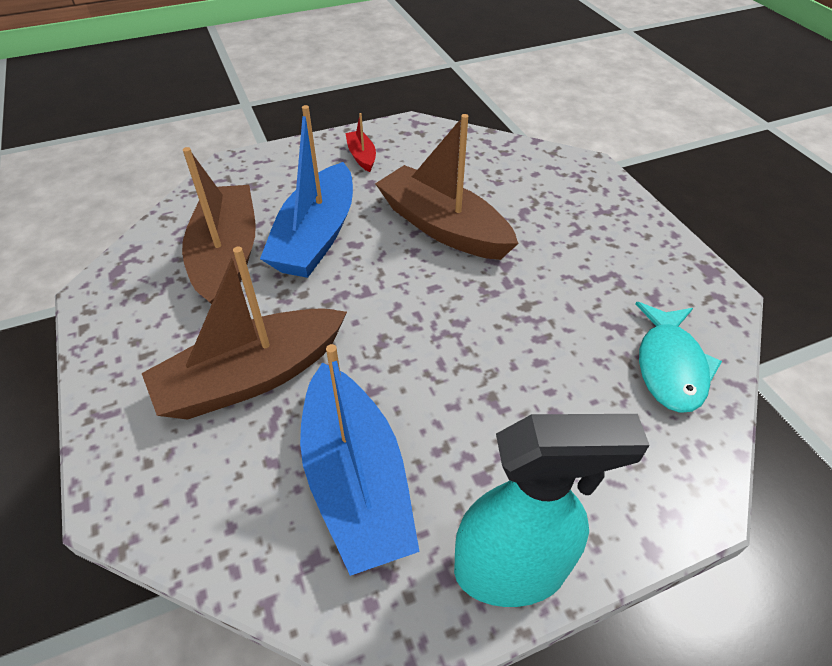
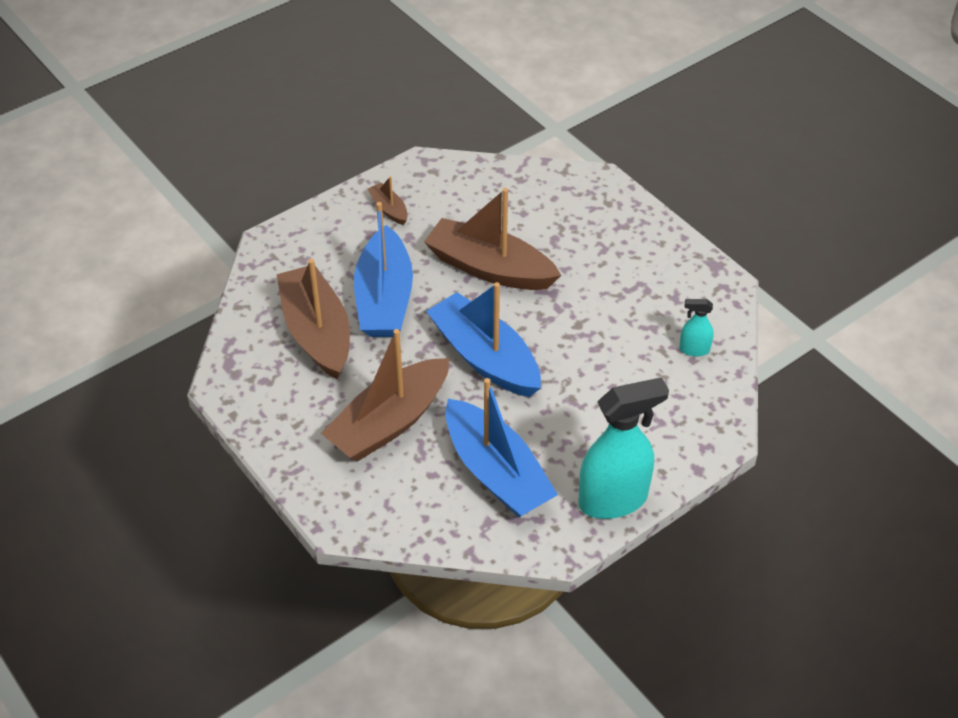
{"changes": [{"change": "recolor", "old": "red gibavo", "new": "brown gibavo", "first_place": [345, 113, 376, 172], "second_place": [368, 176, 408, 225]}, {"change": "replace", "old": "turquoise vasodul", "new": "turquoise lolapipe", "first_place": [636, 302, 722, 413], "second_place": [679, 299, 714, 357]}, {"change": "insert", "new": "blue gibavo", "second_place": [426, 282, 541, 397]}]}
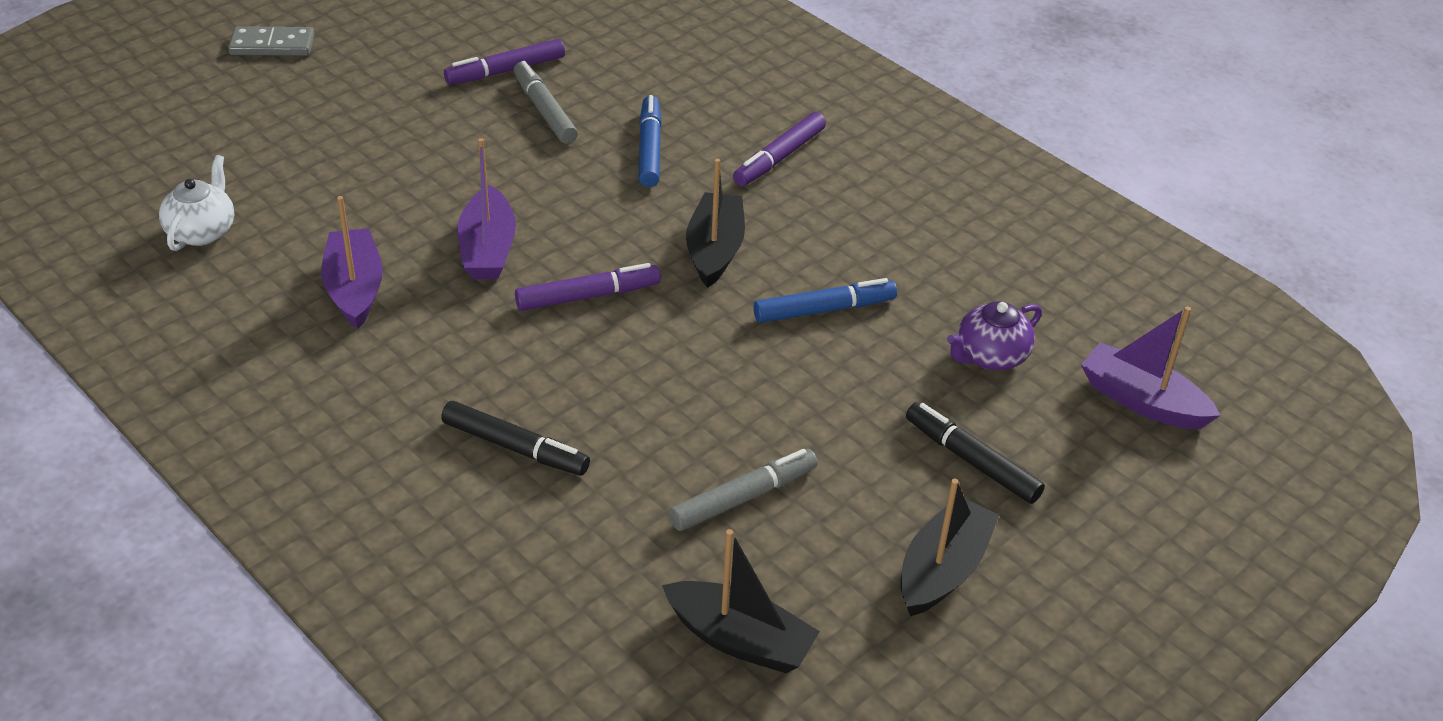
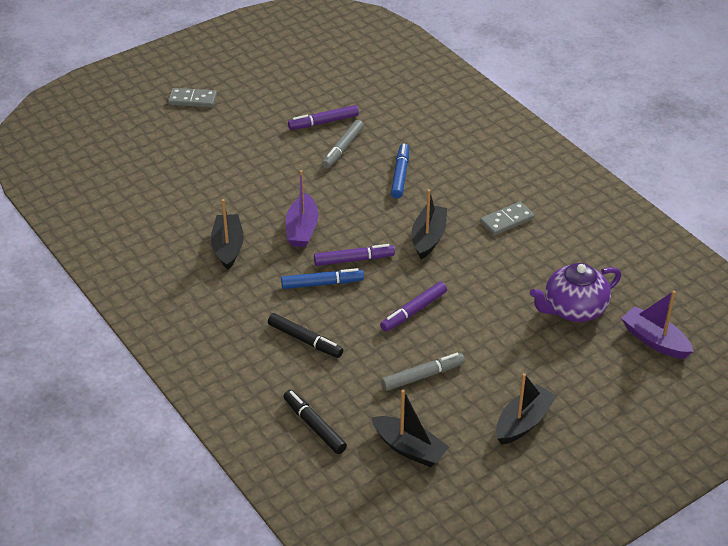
{"changes": [{"change": "delete", "old": "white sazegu", "first_place": [159, 155, 234, 251]}, {"change": "recolor", "old": "purple gibavo", "new": "black gibavo", "first_place": [321, 196, 383, 329], "second_place": [211, 199, 244, 270]}, {"change": "rotate", "old": "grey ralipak", "first_place": [514, 61, 578, 144], "second_place": [322, 120, 364, 169], "degrees": -135}, {"change": "move", "old": "purple ralipak", "first_place": [733, 112, 826, 186], "second_place": [380, 282, 447, 332]}, {"change": "move", "old": "blue ralipak", "first_place": [753, 278, 897, 323], "second_place": [281, 268, 364, 289]}, {"change": "move", "old": "black ralipak", "first_place": [906, 402, 1045, 504], "second_place": [283, 390, 347, 454]}, {"change": "resize", "old": "purple sazegu", "first_place": [947, 301, 1042, 370], "second_place": [530, 263, 621, 322], "factor": 1.53}, {"change": "insert", "new": "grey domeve", "second_place": [480, 202, 535, 236]}]}
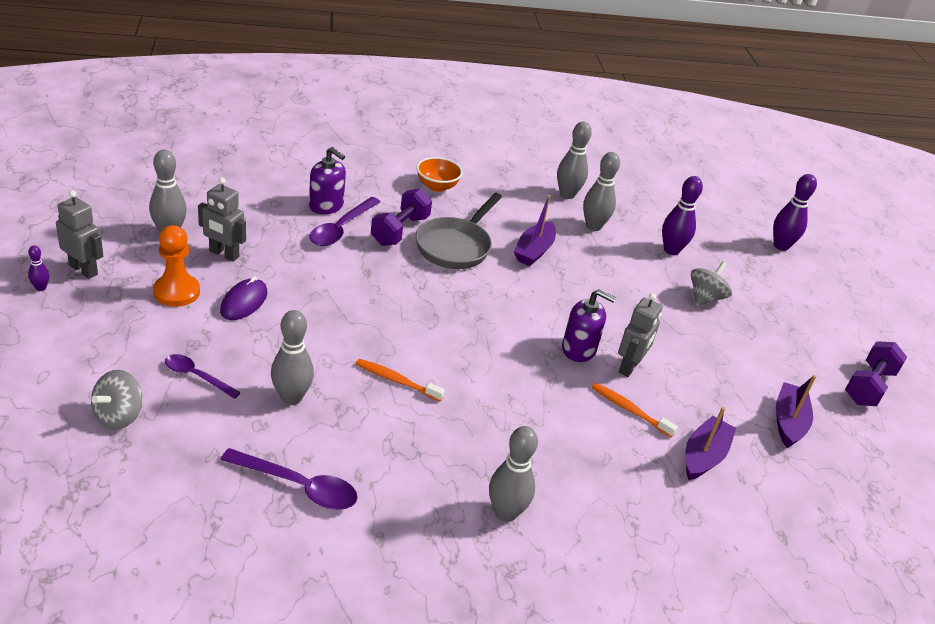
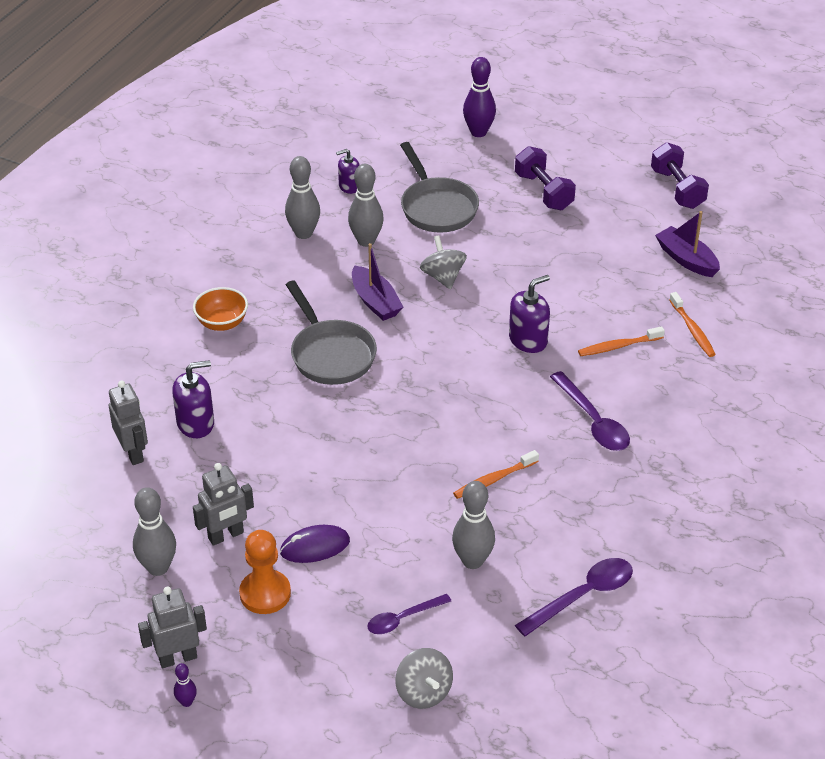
{"changes": [{"change": "rotate", "old": "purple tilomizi", "first_place": [220, 276, 267, 320], "second_place": [280, 525, 350, 563], "degrees": -75}, {"change": "move", "old": "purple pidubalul", "first_place": [309, 197, 381, 246], "second_place": [550, 371, 630, 451]}, {"change": "move", "old": "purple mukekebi", "first_place": [371, 189, 432, 246], "second_place": [515, 146, 576, 210]}, {"change": "delete", "old": "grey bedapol", "first_place": [489, 426, 538, 522]}, {"change": "move", "old": "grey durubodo", "first_place": [618, 293, 663, 377], "second_place": [109, 381, 148, 465]}, {"change": "replace", "old": "purple bedapol", "new": "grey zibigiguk", "first_place": [662, 176, 703, 255], "second_place": [400, 142, 479, 233]}, {"change": "replace", "old": "purple gibavo", "new": "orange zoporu", "first_place": [685, 407, 736, 480], "second_place": [669, 292, 716, 357]}, {"change": "move", "old": "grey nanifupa", "first_place": [691, 261, 732, 306], "second_place": [420, 235, 467, 289]}, {"change": "insert", "new": "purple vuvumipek", "second_place": [336, 149, 359, 194]}]}
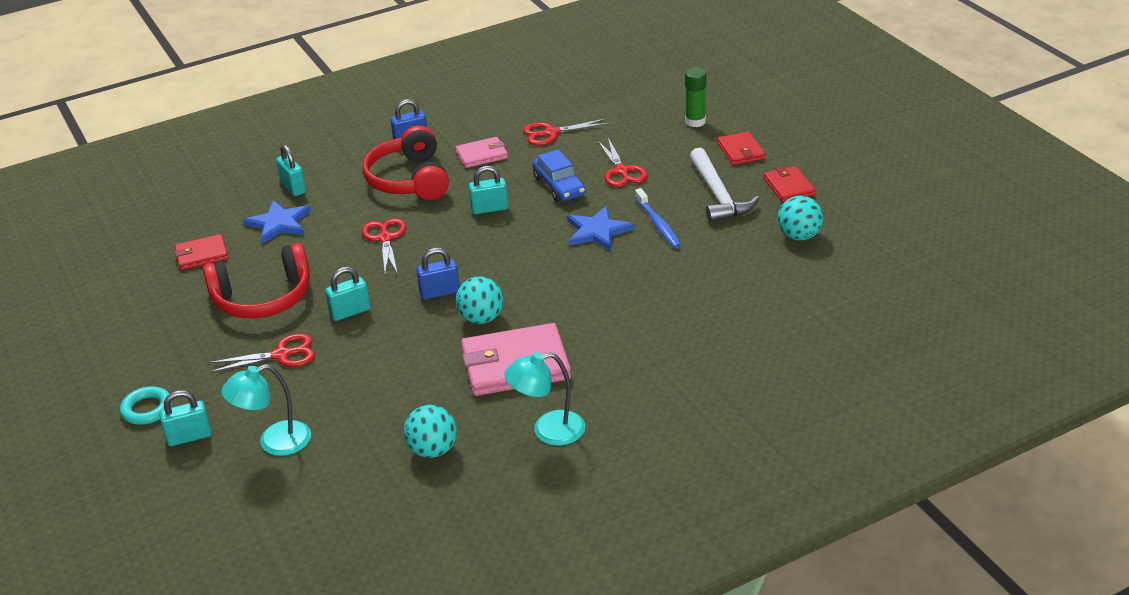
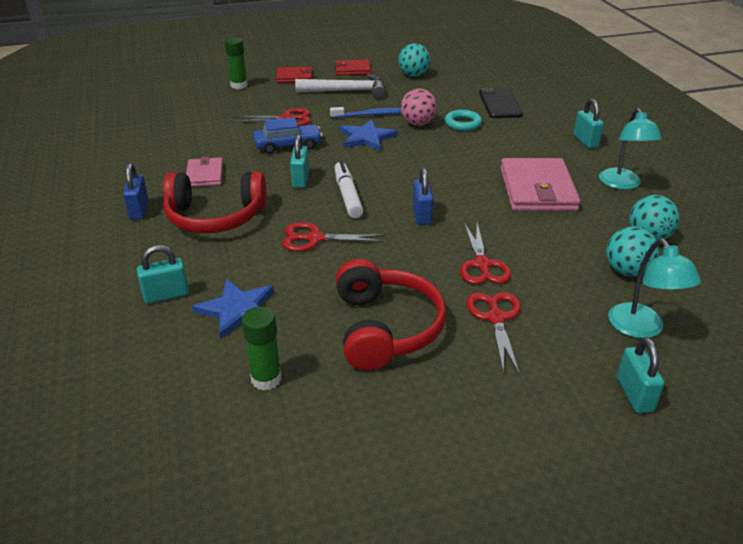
{"changes": [{"change": "move", "old": "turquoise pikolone", "first_place": [120, 386, 172, 425], "second_place": [445, 110, 482, 131]}, {"change": "replace", "old": "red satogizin", "new": "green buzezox", "first_place": [174, 234, 229, 270], "second_place": [242, 307, 281, 390]}, {"change": "move", "old": "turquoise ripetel", "first_place": [325, 267, 370, 321], "second_place": [573, 99, 604, 148]}, {"change": "move", "old": "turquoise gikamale", "first_place": [456, 277, 503, 324], "second_place": [606, 226, 659, 276]}, {"change": "move", "old": "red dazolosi", "first_place": [523, 118, 610, 146], "second_place": [460, 223, 511, 284]}, {"change": "insert", "new": "white ralipak", "second_place": [334, 161, 364, 218]}, {"change": "insert", "new": "pink gikamale", "second_place": [401, 88, 437, 126]}, {"change": "insert", "new": "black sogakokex", "second_place": [479, 88, 523, 118]}]}
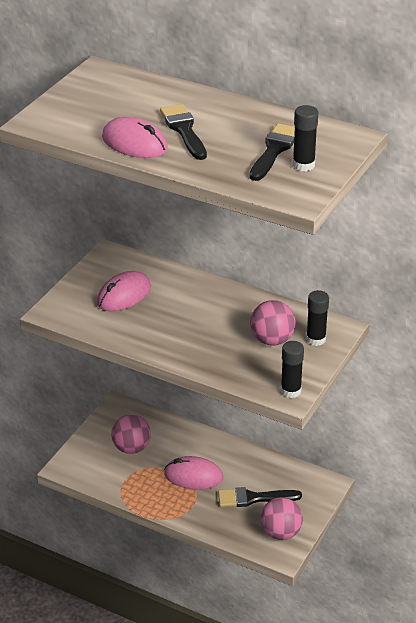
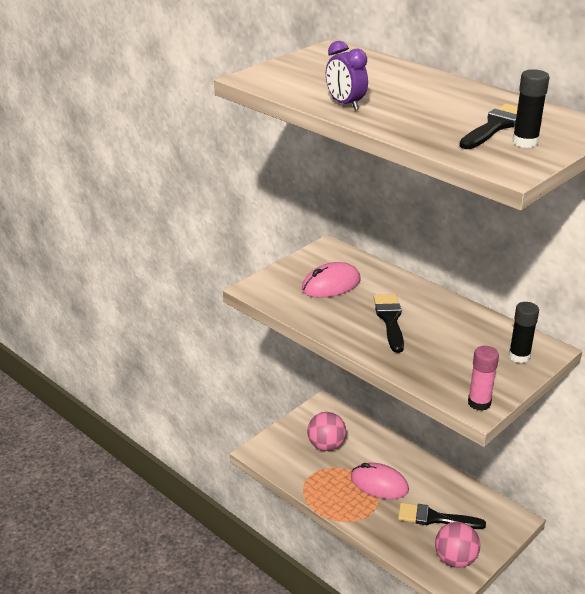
{"changes": [{"change": "replace", "old": "pink tilomizi", "new": "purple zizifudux", "first_place": [102, 117, 168, 158], "second_place": [326, 41, 368, 110]}, {"change": "move", "old": "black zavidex", "first_place": [160, 104, 207, 160], "second_place": [373, 294, 404, 353]}, {"change": "delete", "old": "pink gikamale", "first_place": [250, 300, 296, 346]}, {"change": "recolor", "old": "black buzezox", "new": "pink buzezox", "first_place": [281, 341, 304, 398], "second_place": [468, 346, 499, 411]}]}
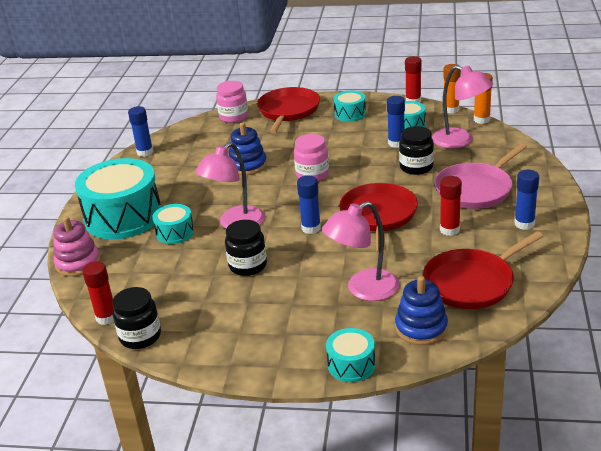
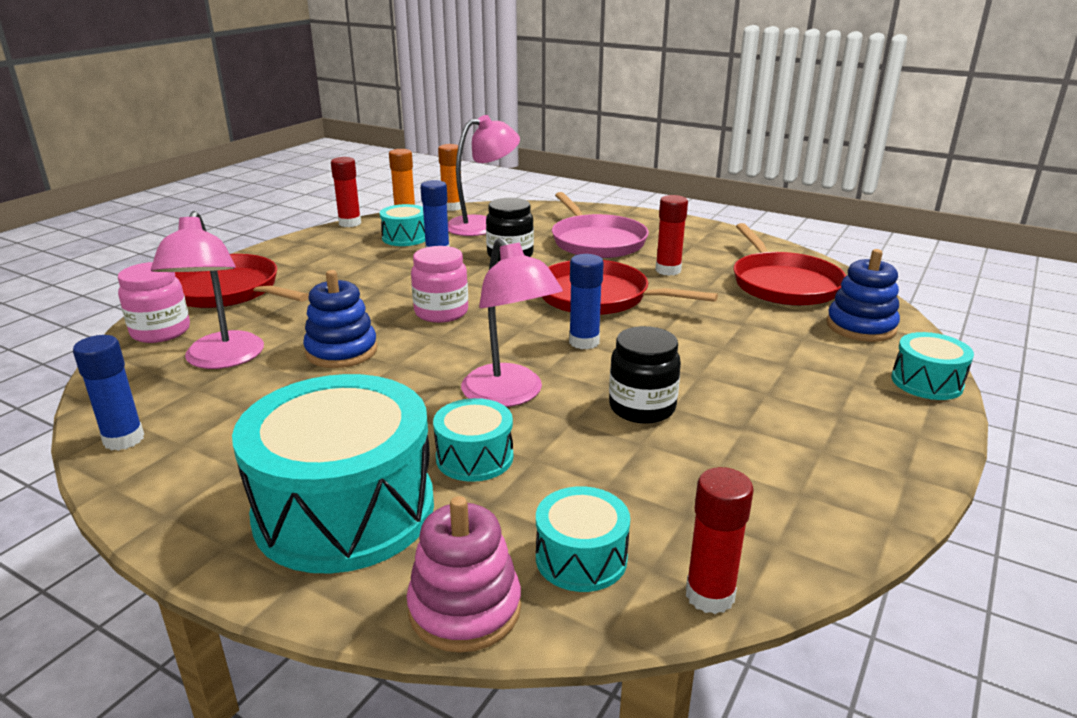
{"changes": [{"change": "delete", "old": "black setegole", "first_place": [112, 287, 161, 349]}, {"change": "move", "old": "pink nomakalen", "first_place": [322, 201, 399, 301], "second_place": [151, 211, 264, 369]}, {"change": "move", "old": "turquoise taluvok", "first_place": [334, 91, 366, 122], "second_place": [536, 486, 630, 592]}, {"change": "delete", "old": "blue buzezox", "first_place": [514, 170, 539, 230]}]}
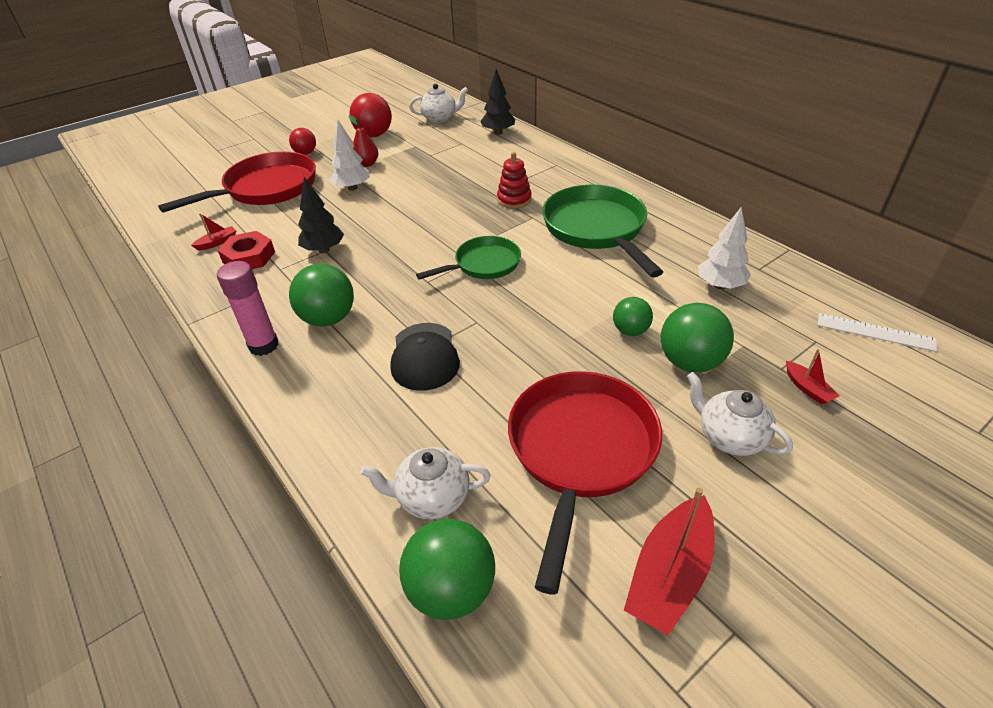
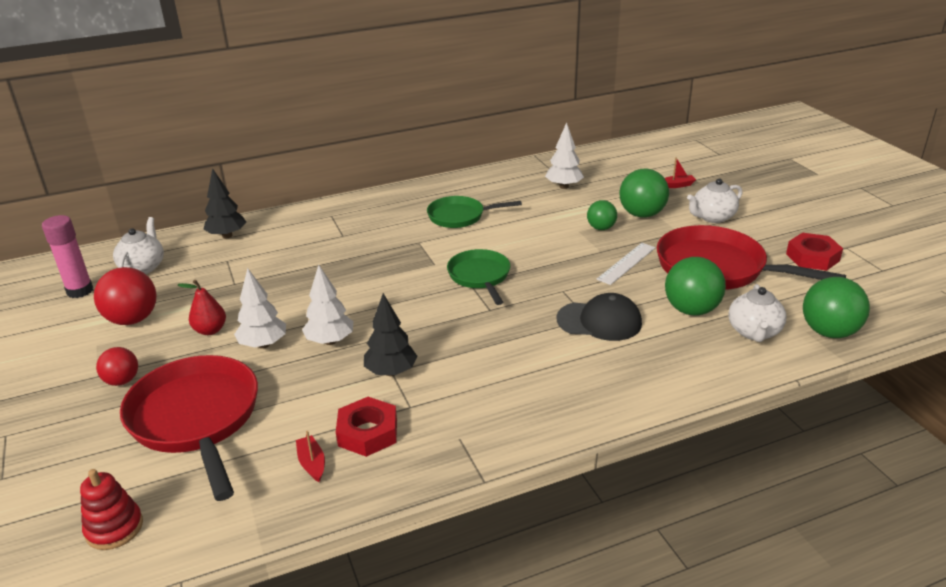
{"changes": [{"change": "move", "old": "pink buzezox", "first_place": [217, 261, 279, 356], "second_place": [42, 215, 93, 298]}, {"change": "move", "old": "green gikamale", "first_place": [289, 264, 354, 327], "second_place": [665, 257, 726, 315]}, {"change": "move", "old": "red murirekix", "first_place": [497, 152, 532, 209], "second_place": [80, 469, 143, 550]}, {"change": "resize", "old": "green zibigiguk", "first_place": [542, 185, 663, 278], "second_place": [427, 196, 522, 228], "factor": 0.6}, {"change": "replace", "old": "red gibavo", "new": "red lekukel", "first_place": [624, 487, 715, 635], "second_place": [786, 233, 843, 271]}, {"change": "move", "old": "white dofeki", "first_place": [818, 313, 938, 352], "second_place": [596, 243, 656, 285]}, {"change": "insert", "new": "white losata", "second_place": [302, 265, 353, 345]}]}
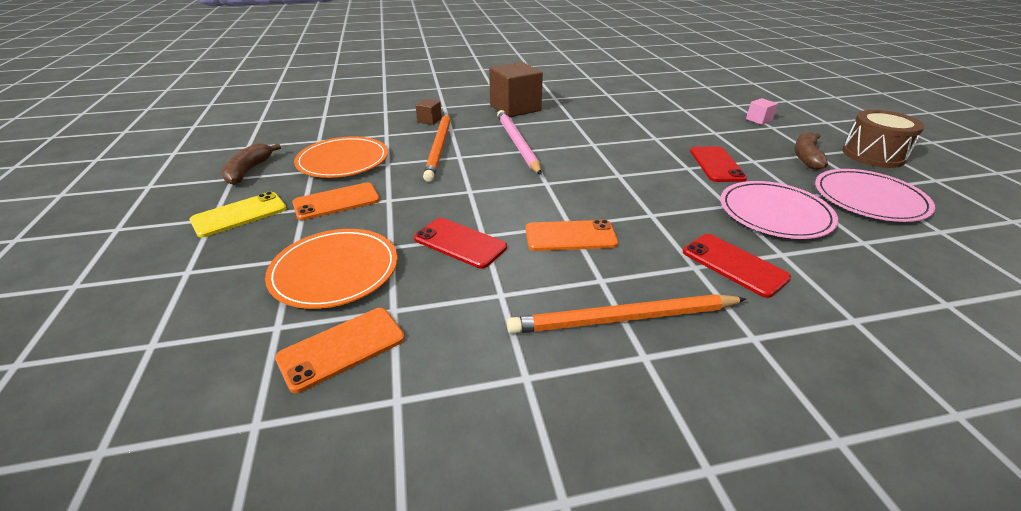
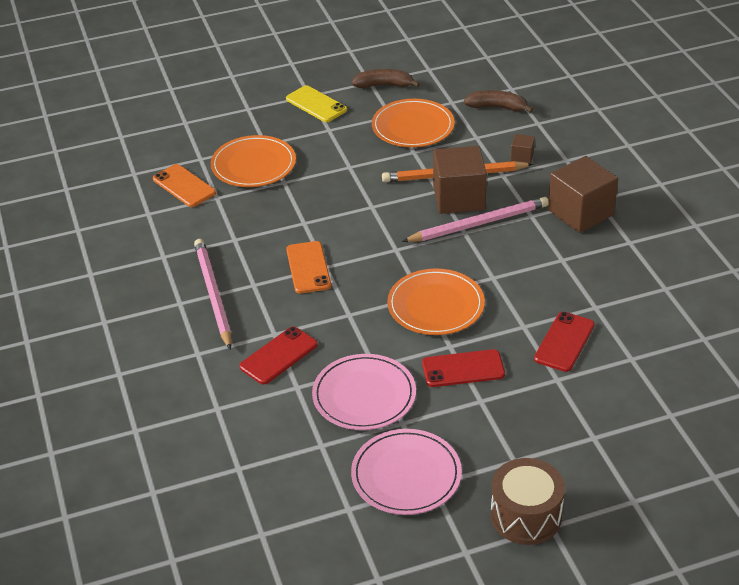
{"changes": [{"change": "delete", "old": "orange sogakokex", "first_place": [292, 182, 380, 220]}, {"change": "move", "old": "red sogakokex", "first_place": [414, 218, 507, 269], "second_place": [534, 312, 595, 372]}, {"change": "recolor", "old": "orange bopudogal", "new": "pink bopudogal", "first_place": [507, 294, 746, 334], "second_place": [194, 239, 232, 350]}, {"change": "delete", "old": "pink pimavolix", "first_place": [746, 98, 778, 125]}, {"change": "move", "old": "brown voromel", "first_place": [794, 132, 828, 170], "second_place": [464, 90, 533, 113]}, {"change": "insert", "new": "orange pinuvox", "second_place": [387, 268, 485, 335]}, {"change": "insert", "new": "brown pimavolix", "second_place": [433, 146, 487, 214]}]}
